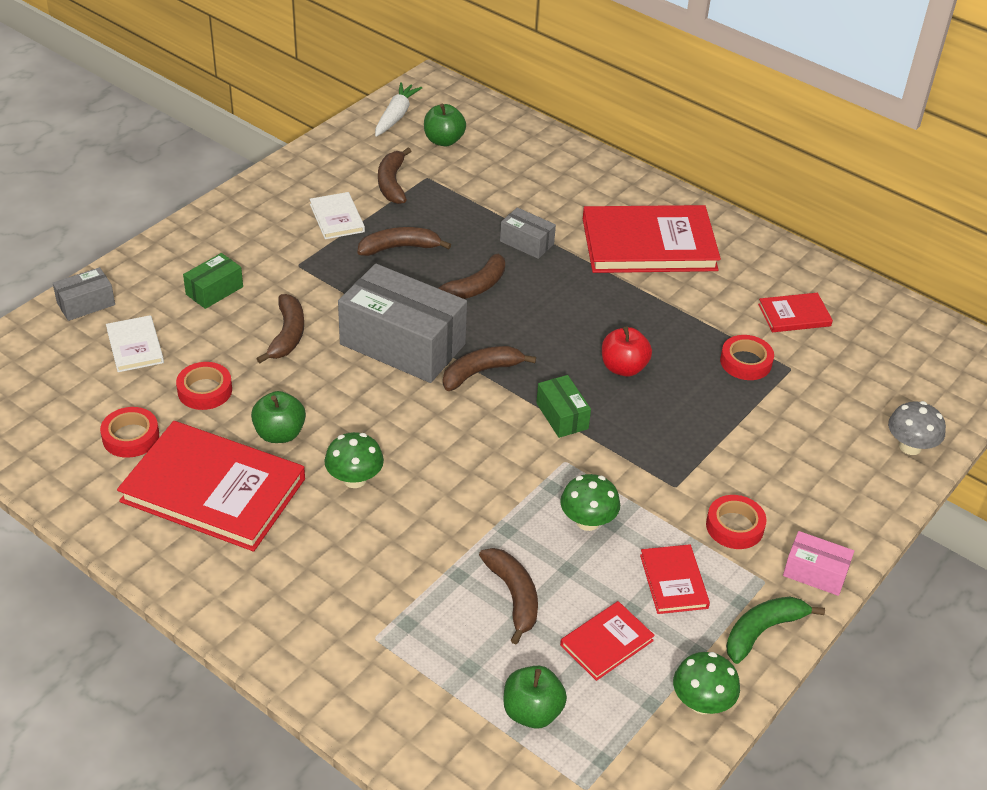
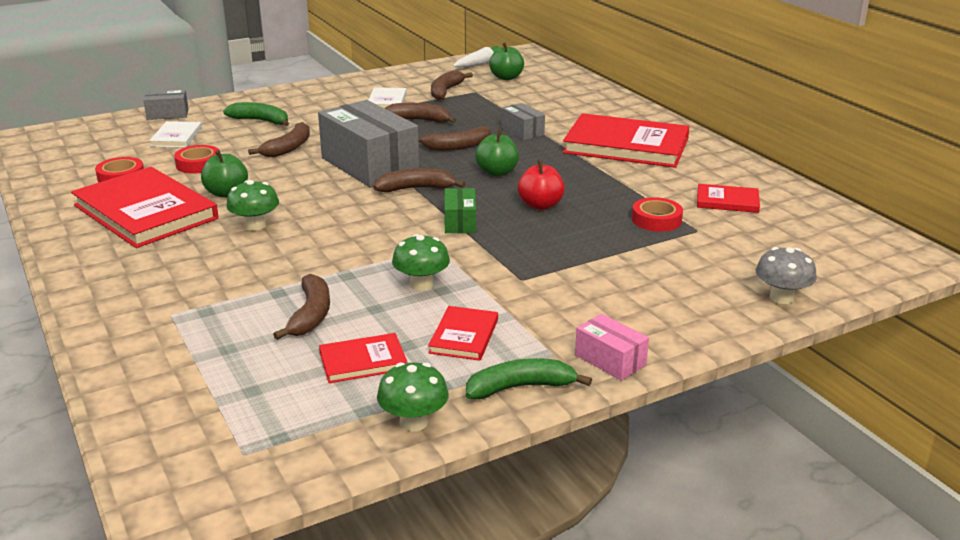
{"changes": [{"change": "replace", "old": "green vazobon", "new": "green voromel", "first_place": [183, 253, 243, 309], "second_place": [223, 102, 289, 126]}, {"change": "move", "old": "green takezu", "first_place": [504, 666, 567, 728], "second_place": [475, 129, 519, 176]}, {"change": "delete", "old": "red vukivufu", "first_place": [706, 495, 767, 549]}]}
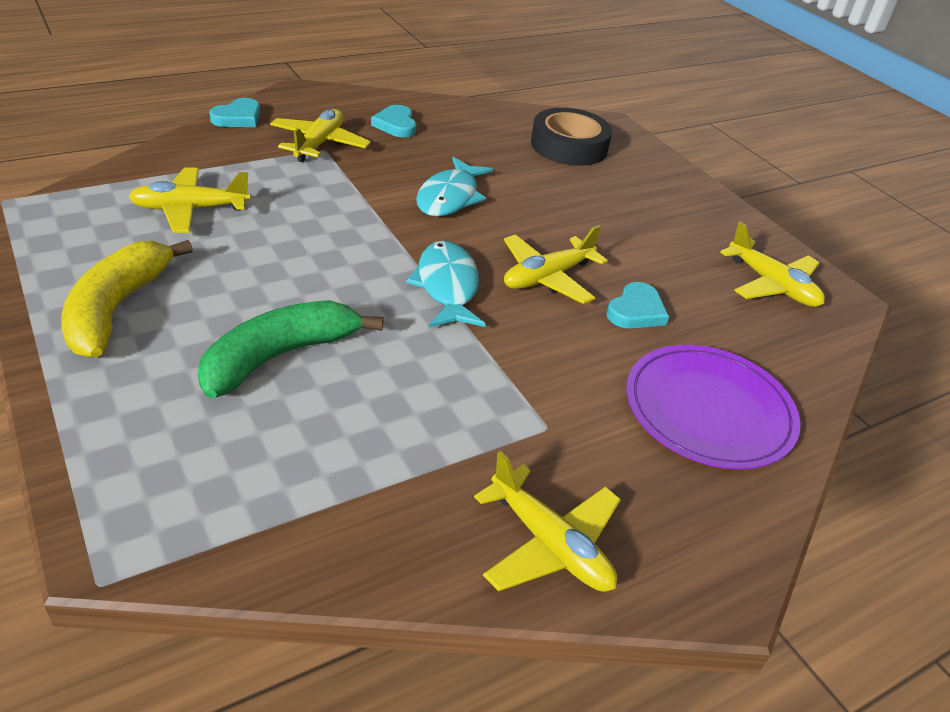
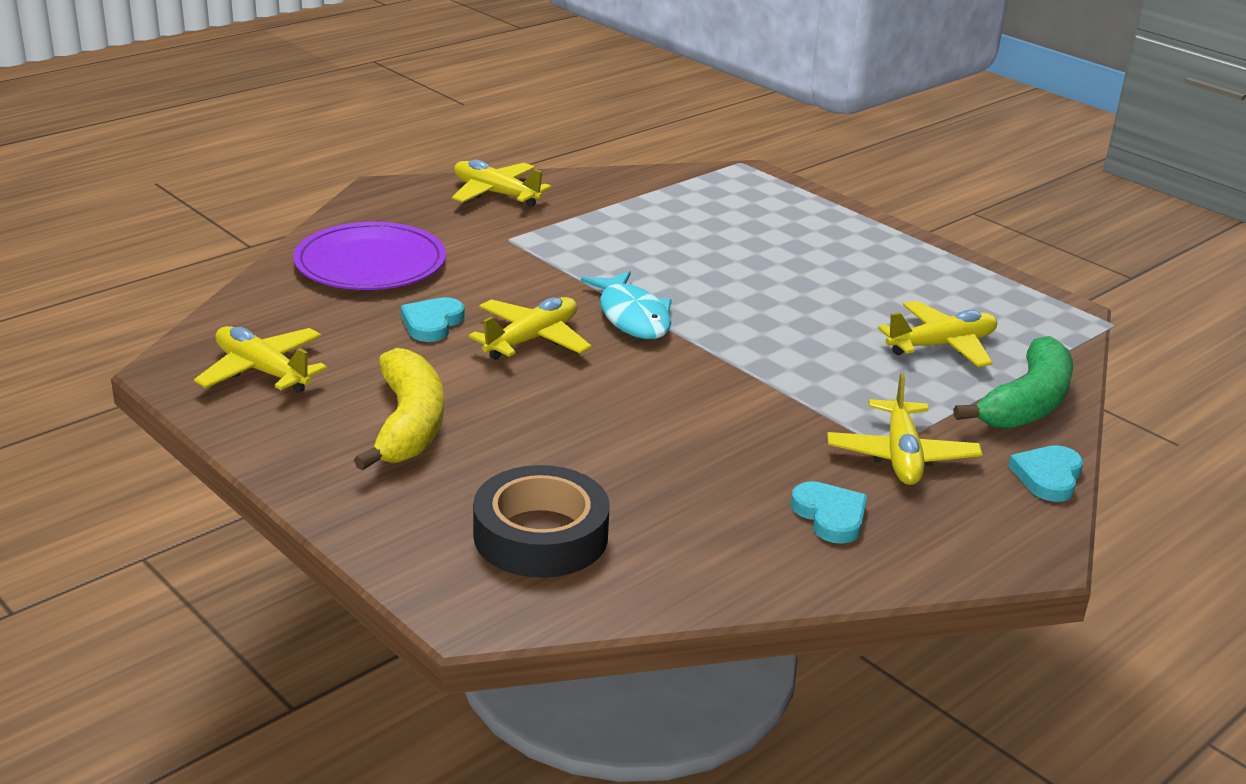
{"changes": [{"change": "move", "old": "yellow voromel", "first_place": [61, 240, 193, 357], "second_place": [354, 348, 444, 470]}, {"change": "move", "old": "green voromel", "first_place": [198, 300, 384, 398], "second_place": [953, 336, 1073, 429]}, {"change": "delete", "old": "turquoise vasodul", "first_place": [416, 157, 493, 216]}]}
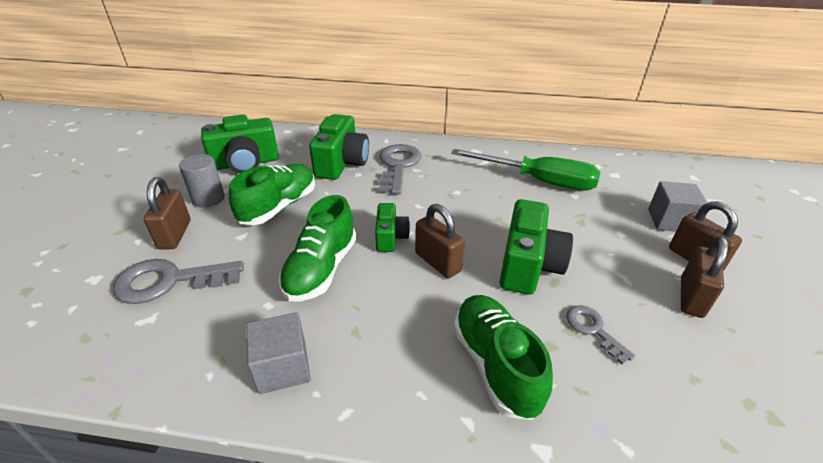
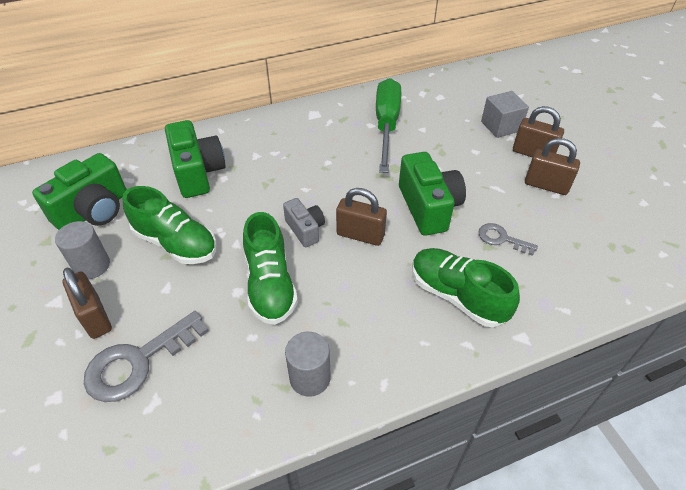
{"changes": [{"change": "rotate", "old": "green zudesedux", "first_place": [229, 164, 315, 225], "second_place": [123, 186, 217, 264], "degrees": 120}, {"change": "replace", "old": "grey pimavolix", "new": "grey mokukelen", "first_place": [246, 312, 311, 394], "second_place": [285, 332, 331, 397]}, {"change": "recolor", "old": "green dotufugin", "new": "grey dotufugin", "first_place": [375, 203, 410, 252], "second_place": [283, 198, 325, 247]}, {"change": "delete", "old": "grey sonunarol", "first_place": [379, 144, 421, 194]}, {"change": "rotate", "old": "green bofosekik", "first_place": [451, 149, 601, 191], "second_place": [376, 78, 401, 173], "degrees": -75}, {"change": "rotate", "old": "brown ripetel", "first_place": [681, 237, 728, 318], "second_place": [525, 138, 580, 195], "degrees": -60}]}
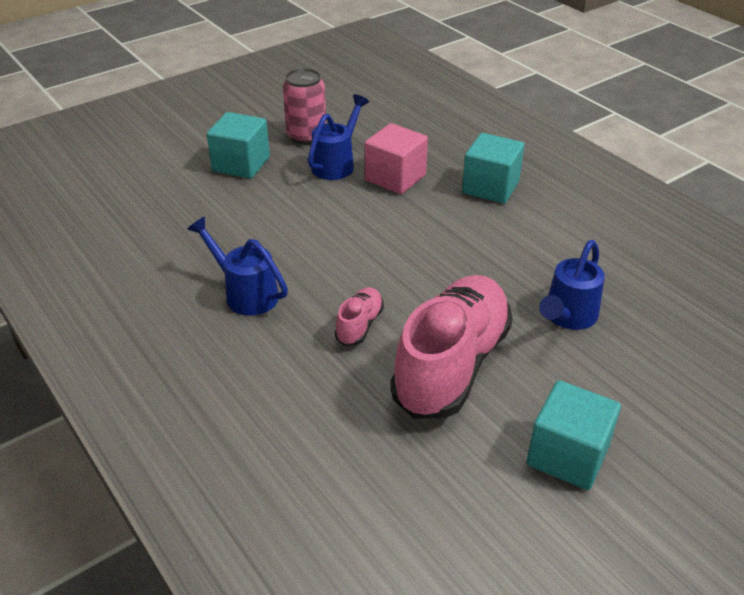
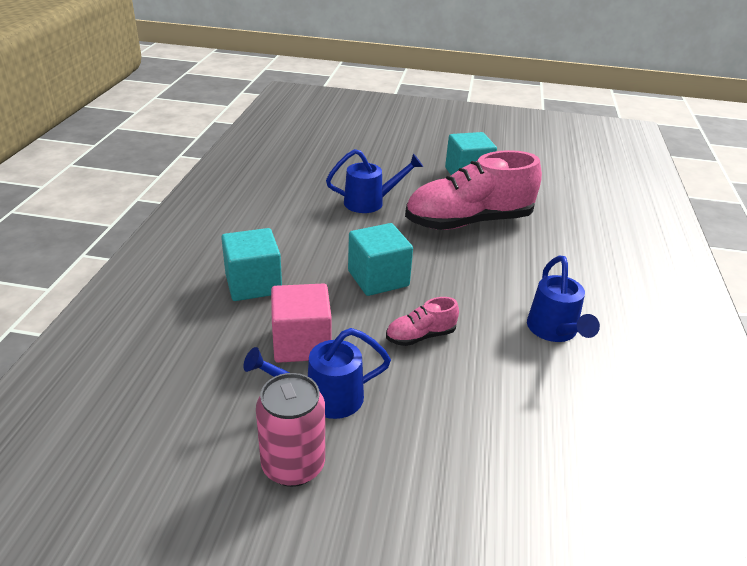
{"changes": [{"change": "move", "old": "turquoise pimavolix", "first_place": [207, 112, 270, 179], "second_place": [348, 223, 413, 296]}, {"change": "move", "old": "pink zudesedux", "first_place": [335, 287, 384, 346], "second_place": [386, 297, 459, 346]}]}
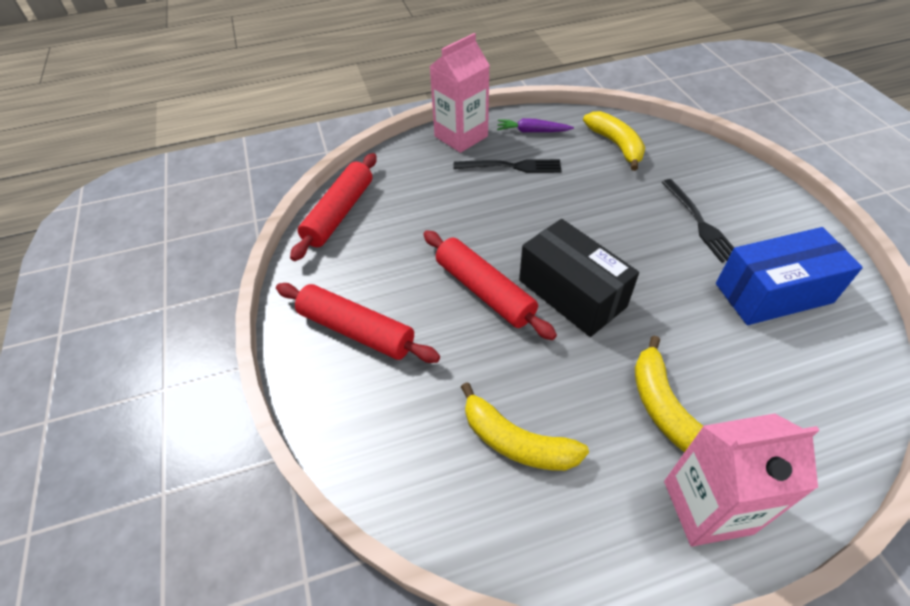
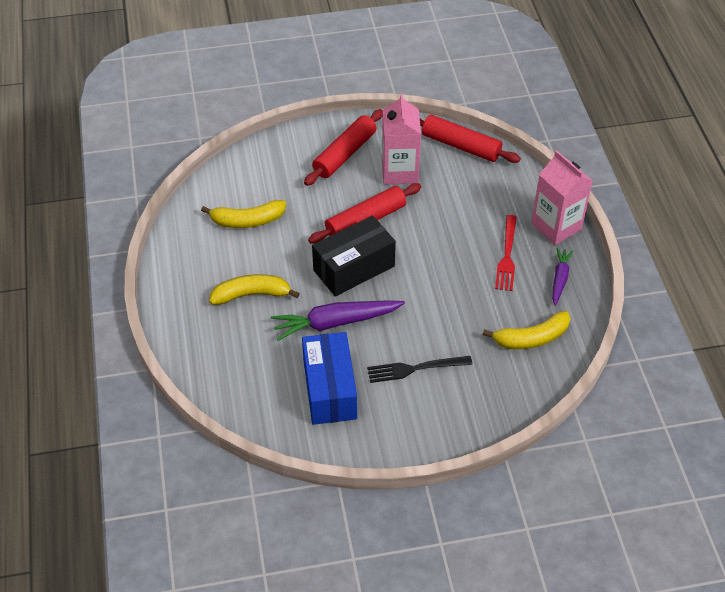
{"changes": [{"change": "recolor", "old": "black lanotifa", "new": "red lanotifa", "first_place": [454, 159, 562, 173], "second_place": [495, 215, 517, 291]}, {"change": "rotate", "old": "yellow voromel", "first_place": [461, 382, 589, 471], "second_place": [201, 200, 286, 228], "degrees": -135}, {"change": "move", "old": "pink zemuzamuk", "first_place": [664, 413, 819, 546], "second_place": [382, 94, 421, 185]}, {"change": "insert", "new": "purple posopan", "second_place": [271, 300, 405, 341]}]}
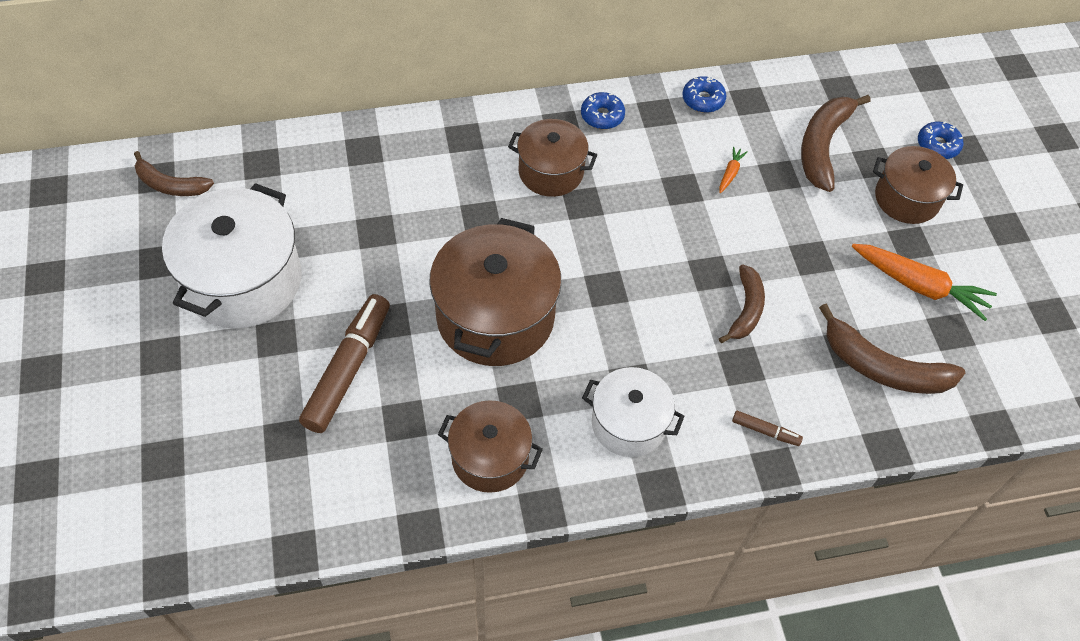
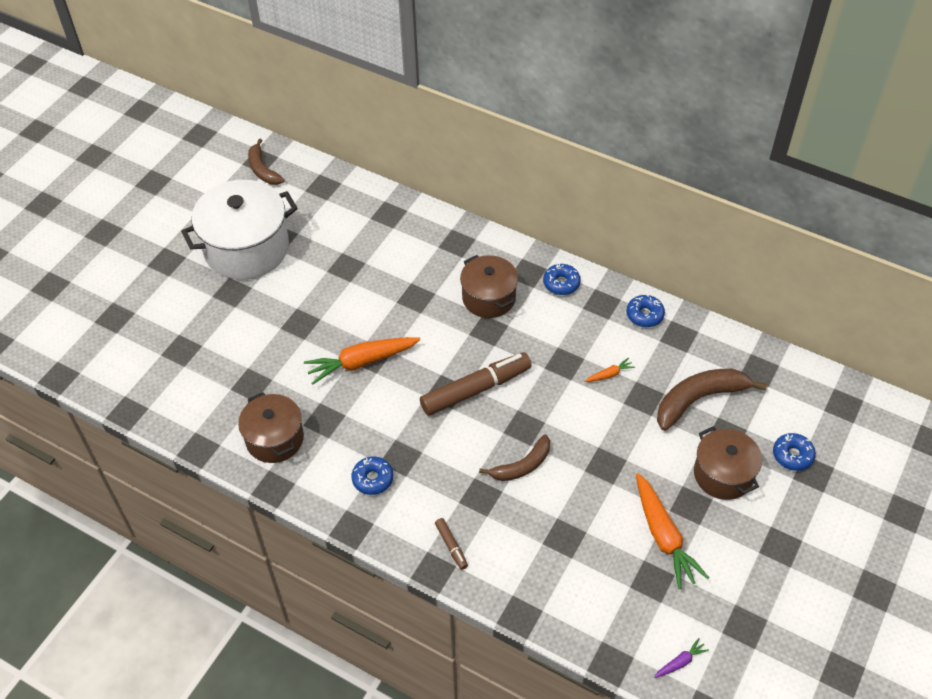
{"changes": [{"change": "move", "old": "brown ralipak", "first_place": [299, 294, 390, 433], "second_place": [420, 352, 532, 416]}, {"change": "replace", "old": "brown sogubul", "new": "orange posopan", "first_place": [429, 218, 562, 366], "second_place": [304, 337, 420, 385]}, {"change": "replace", "old": "white sogubul", "new": "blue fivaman", "first_place": [582, 367, 685, 457], "second_place": [351, 457, 393, 495]}, {"change": "delete", "old": "brown voromel", "first_place": [819, 303, 965, 394]}, {"change": "insert", "new": "purple posopan", "second_place": [654, 638, 709, 678]}]}
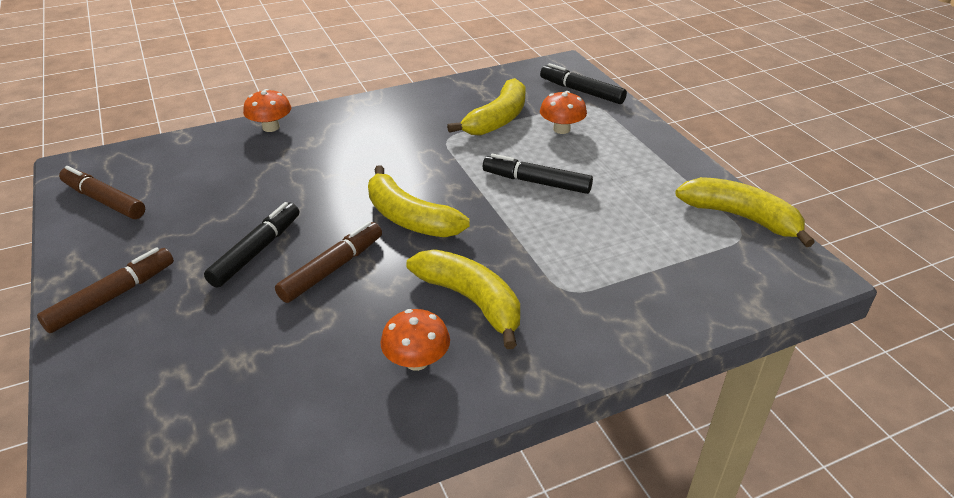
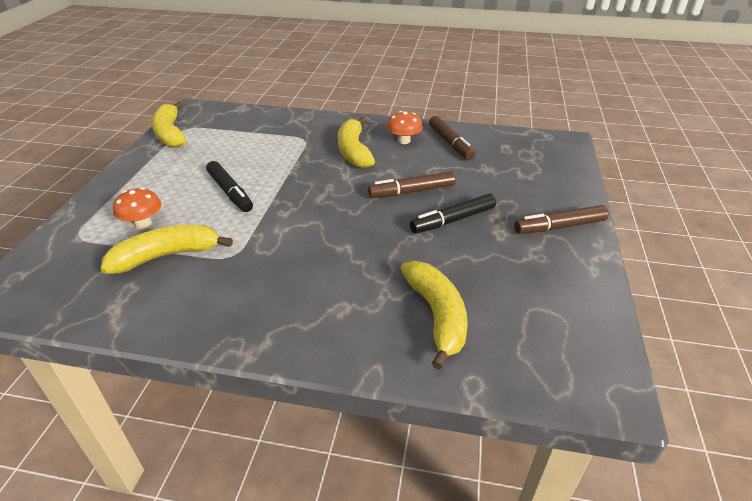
{"changes": [{"change": "move", "old": "brown ralipak", "first_place": [59, 166, 145, 219], "second_place": [429, 116, 475, 160]}, {"change": "delete", "old": "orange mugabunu", "first_place": [243, 89, 291, 132]}, {"change": "move", "old": "yellow voromel", "first_place": [368, 165, 470, 237], "second_place": [400, 261, 468, 370]}, {"change": "delete", "old": "black ralipak", "first_place": [540, 63, 627, 104]}]}
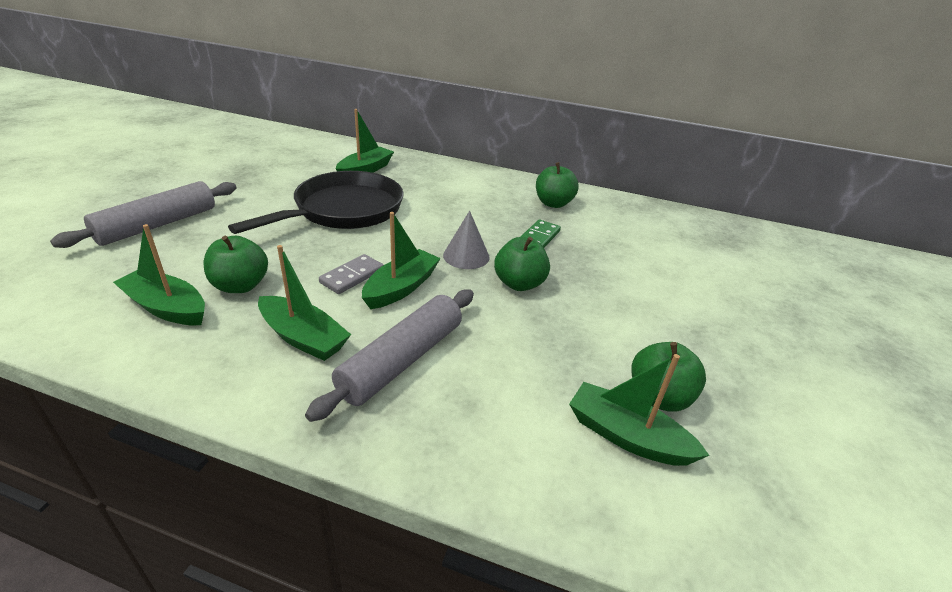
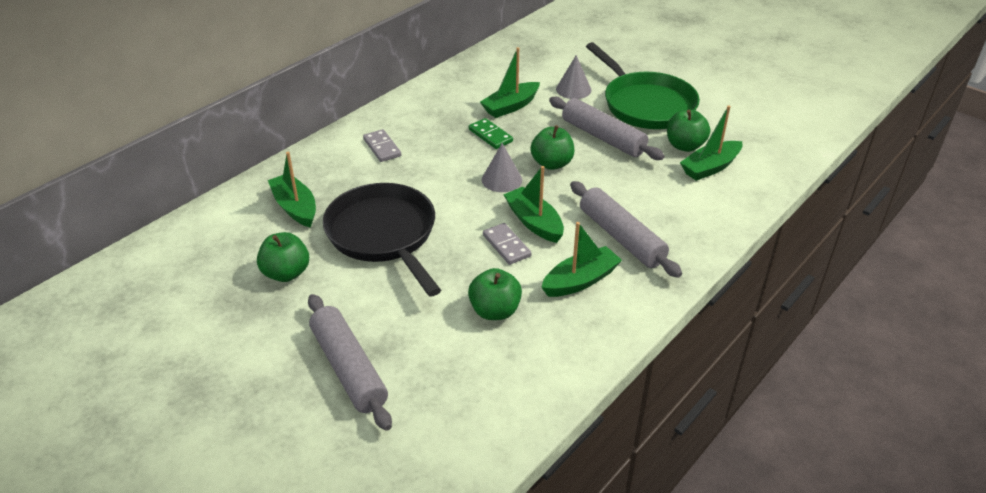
{"changes": [{"change": "move", "old": "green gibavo", "first_place": [113, 224, 205, 325], "second_place": [480, 47, 540, 118]}, {"change": "move", "old": "green takezu", "first_place": [536, 162, 579, 208], "second_place": [257, 232, 309, 282]}, {"change": "insert", "new": "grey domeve", "second_place": [363, 129, 401, 162]}, {"change": "insert", "new": "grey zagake", "second_place": [549, 97, 665, 160]}, {"change": "insert", "new": "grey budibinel", "second_place": [556, 55, 591, 99]}, {"change": "insert", "new": "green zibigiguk", "second_place": [586, 42, 700, 129]}]}
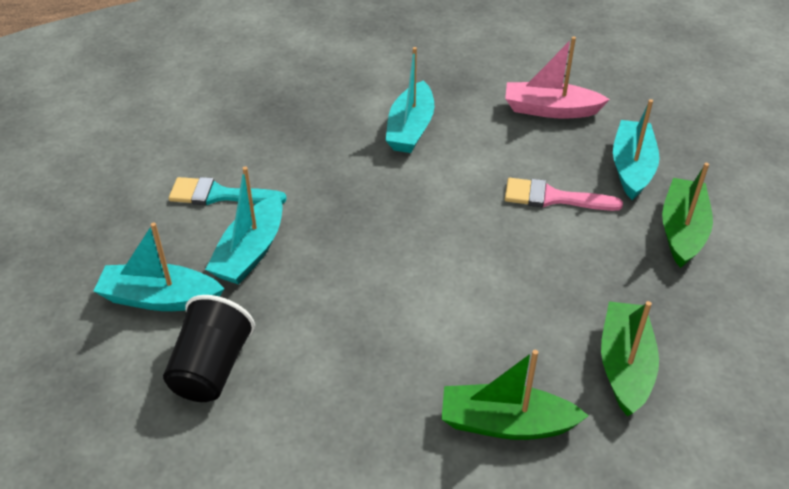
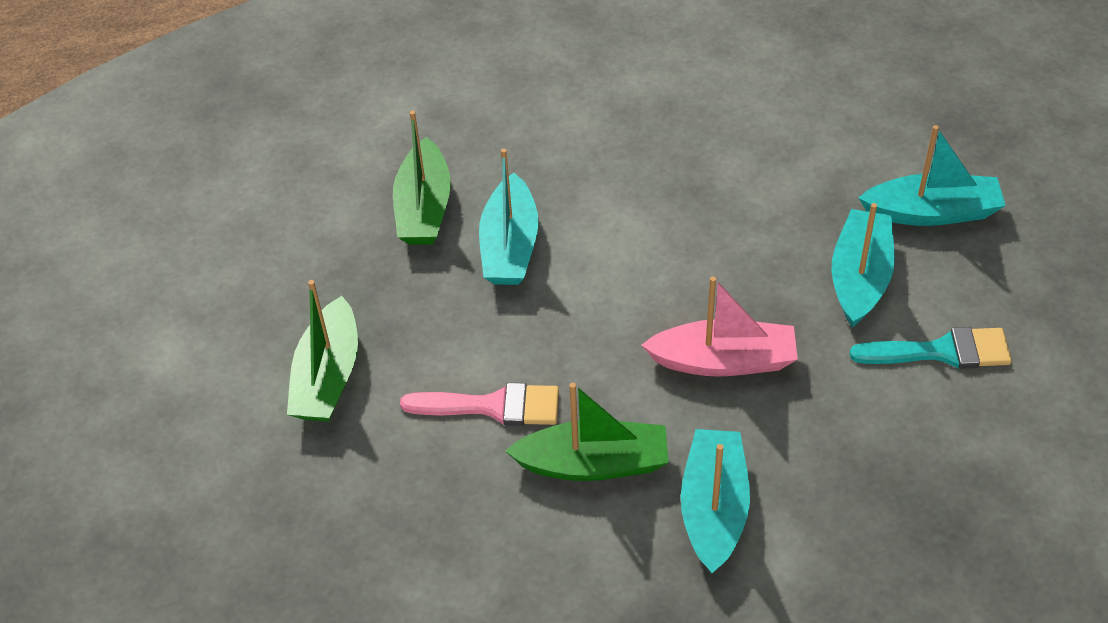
{"changes": [{"change": "delete", "old": "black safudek", "first_place": [163, 295, 255, 402]}, {"change": "move", "old": "green gibavo", "first_place": [441, 350, 589, 440], "second_place": [505, 382, 669, 481]}, {"change": "move", "old": "pink gibavo", "first_place": [505, 36, 610, 119], "second_place": [641, 276, 798, 377]}, {"change": "move", "old": "turquoise gibavo", "first_place": [613, 99, 659, 200], "second_place": [479, 148, 539, 285]}]}
